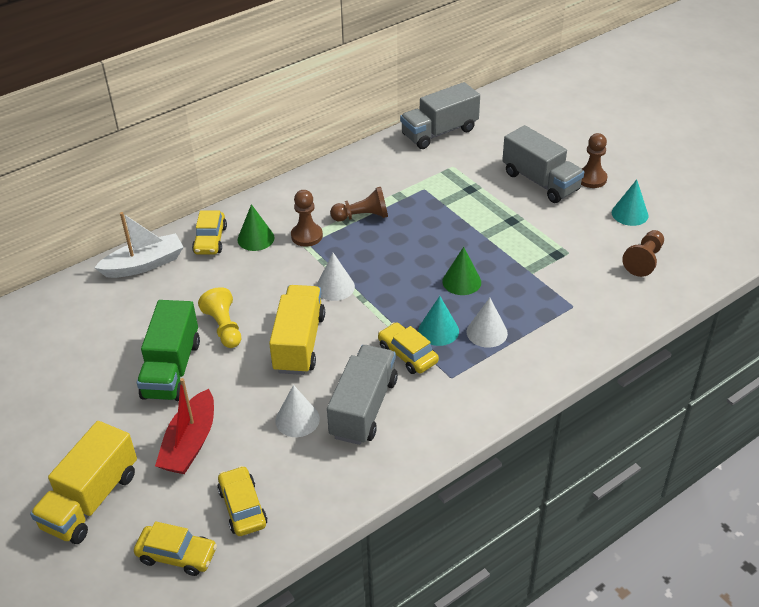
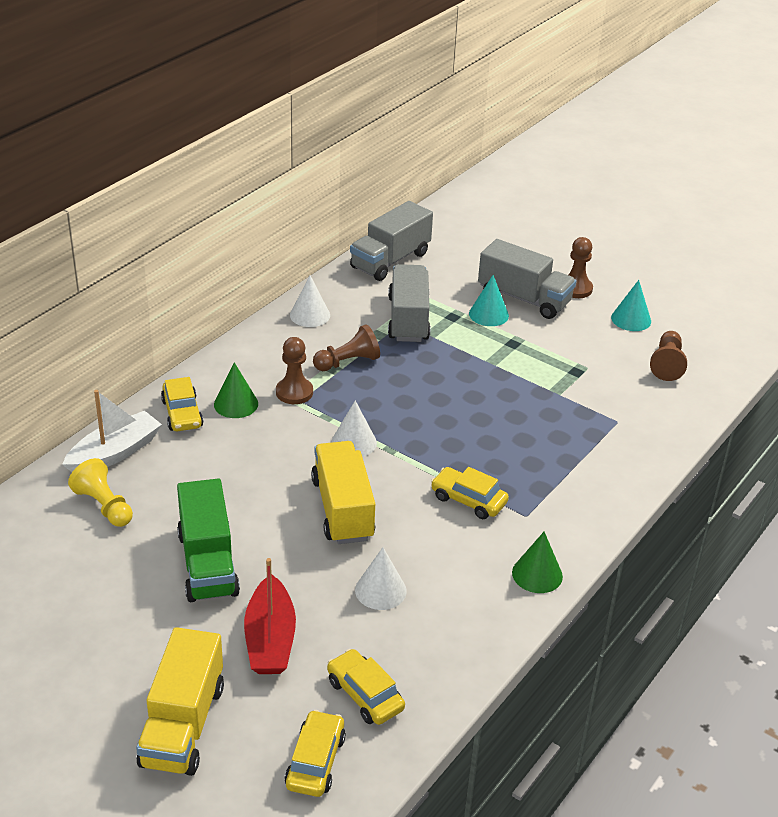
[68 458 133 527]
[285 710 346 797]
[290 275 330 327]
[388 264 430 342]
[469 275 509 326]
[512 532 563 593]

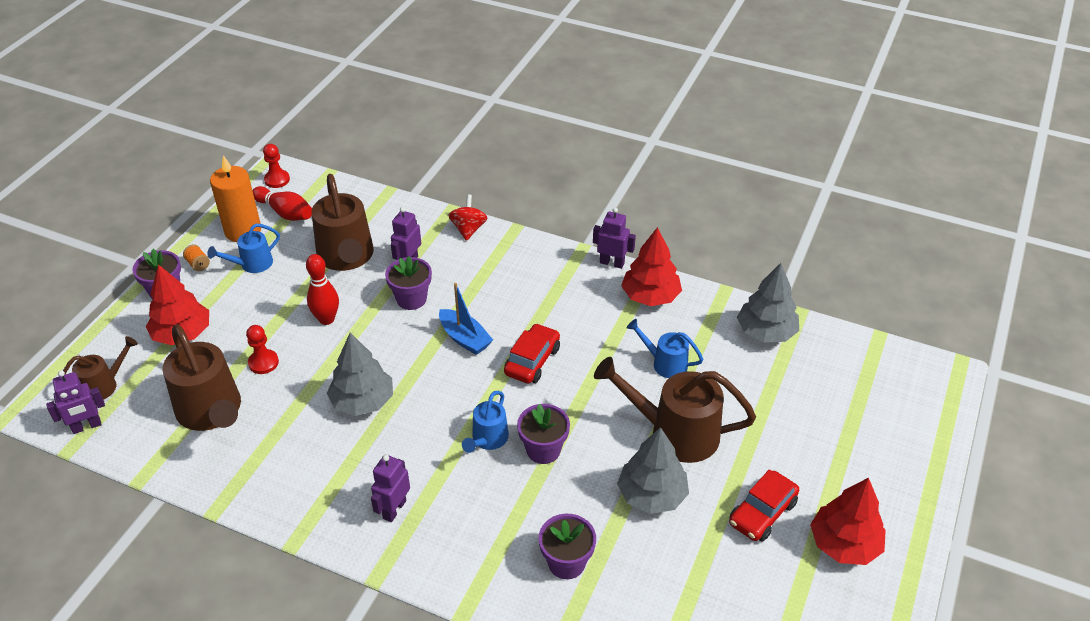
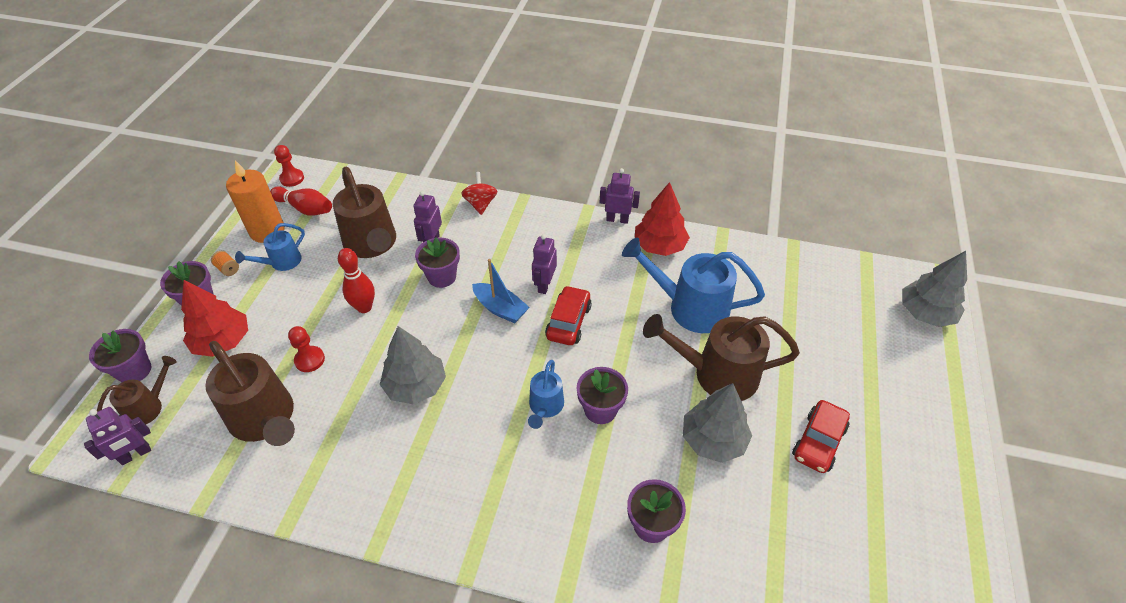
[89 329 151 382]
[532 234 557 294]
[622 238 765 333]
[902 251 967 327]
[810 477 886 565] (first image)

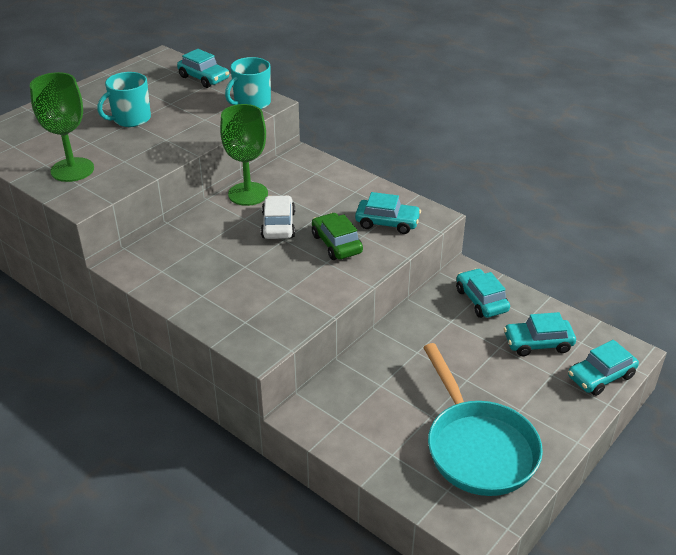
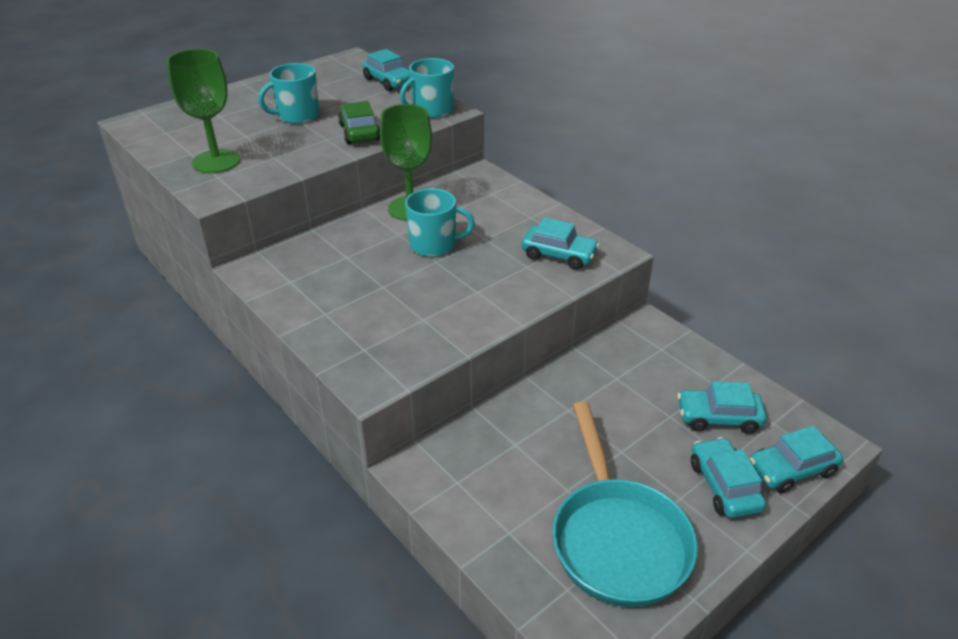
[338 101 380 144]
[405 189 475 257]
[691 437 766 518]

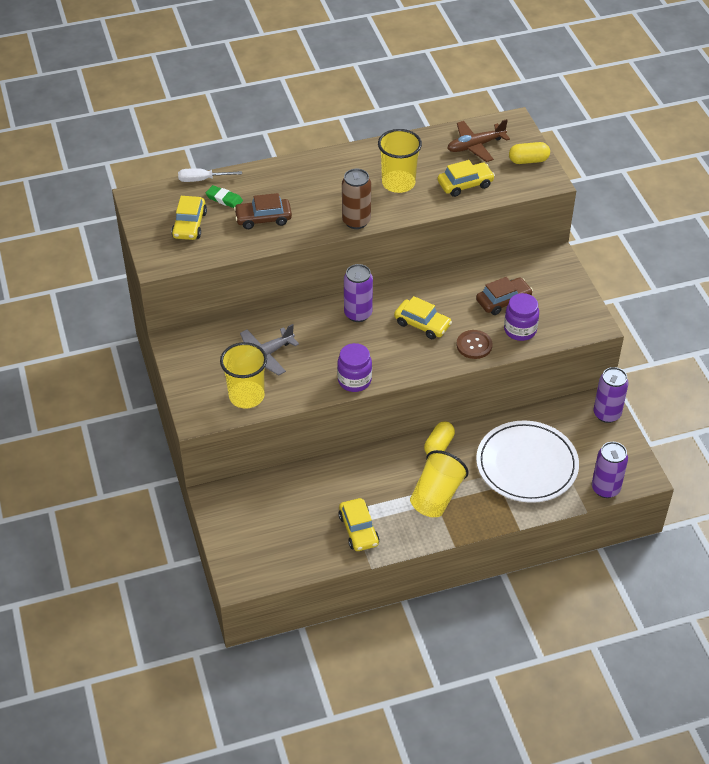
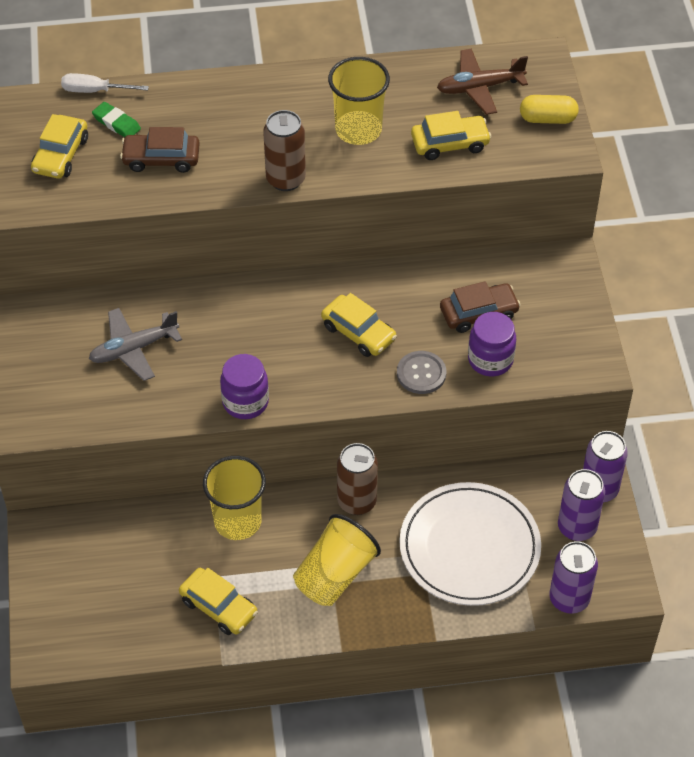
[179 568 258 635]
[203 456 266 540]
[337 443 378 515]
[397 351 446 394]
[558 469 605 541]

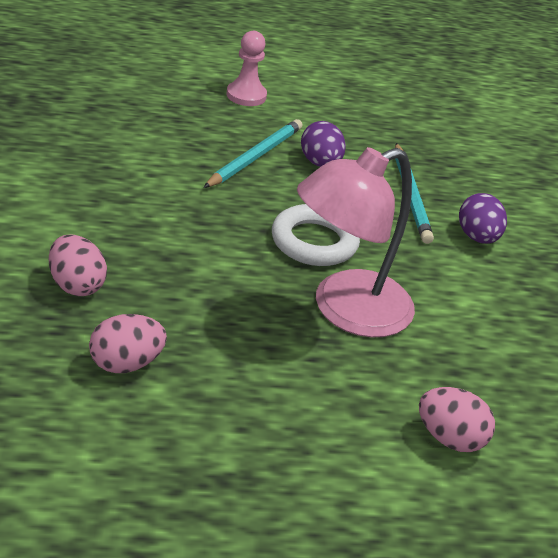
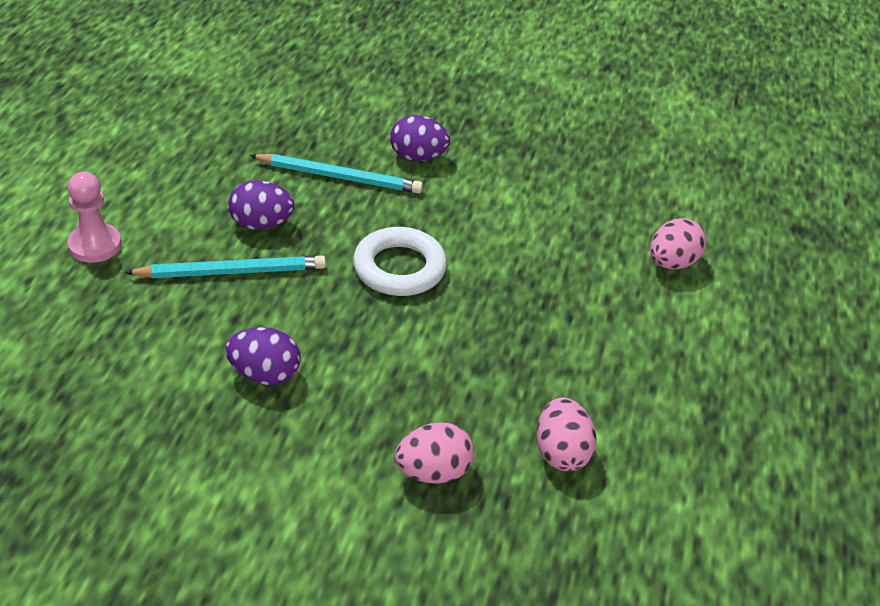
[125 256 326 278]
[225 327 301 385]
[297 147 415 338] (first image)

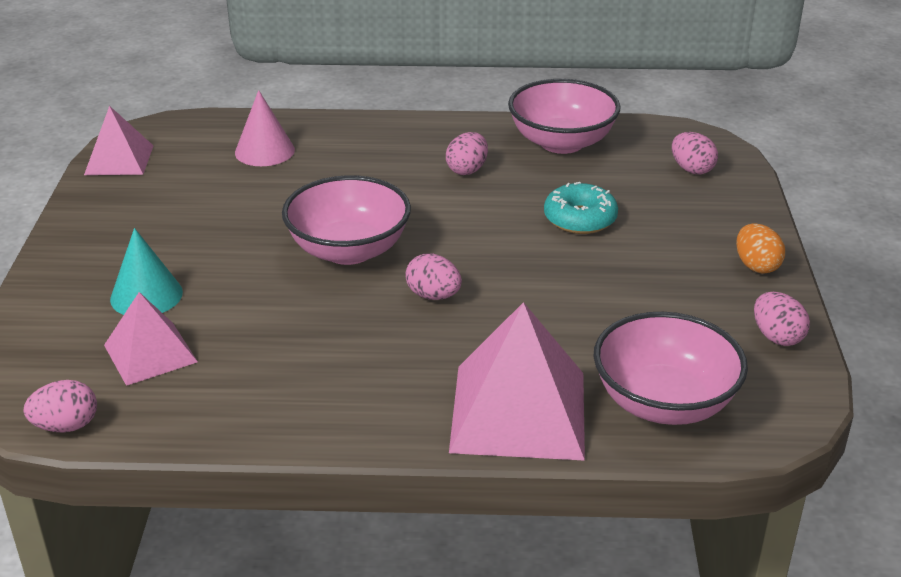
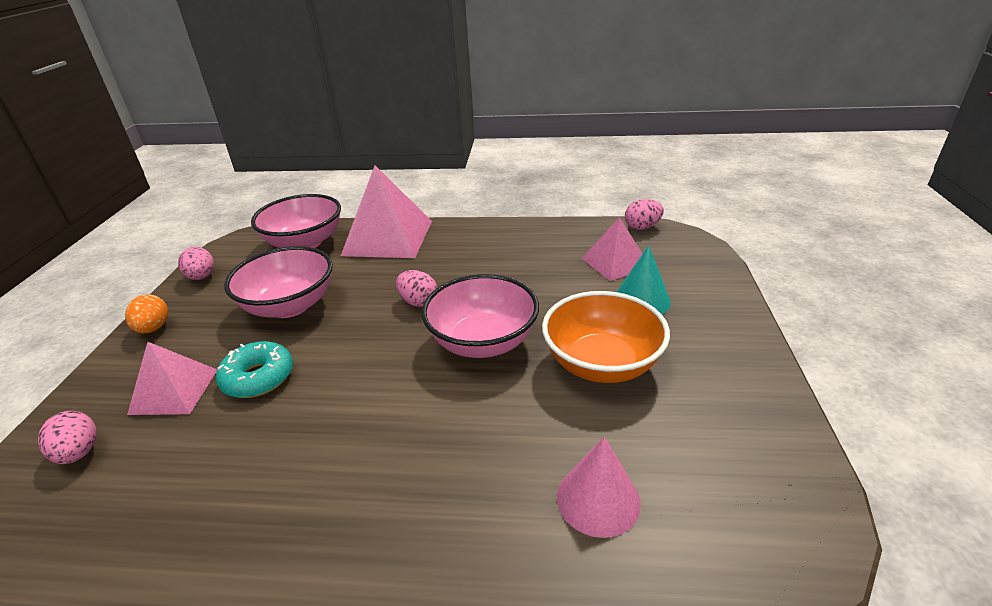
[127 342 217 415]
[224 246 333 318]
[542 291 670 383]
[446 132 488 175] (first image)

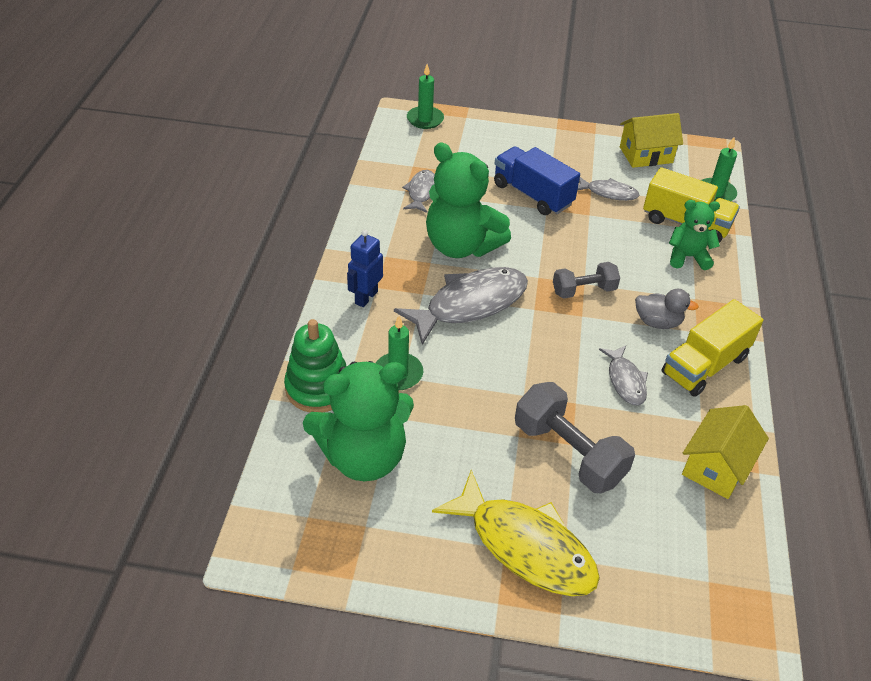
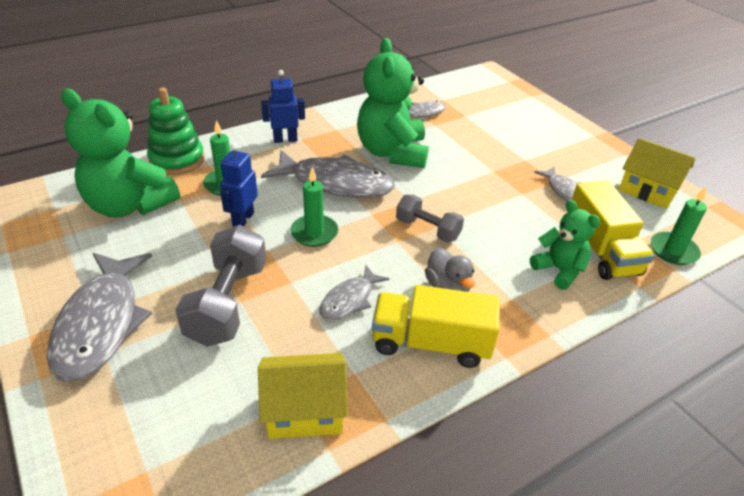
[47 253 152 382]
[220 143 258 227]
[290 167 338 247]
[494 146 580 215] (first image)

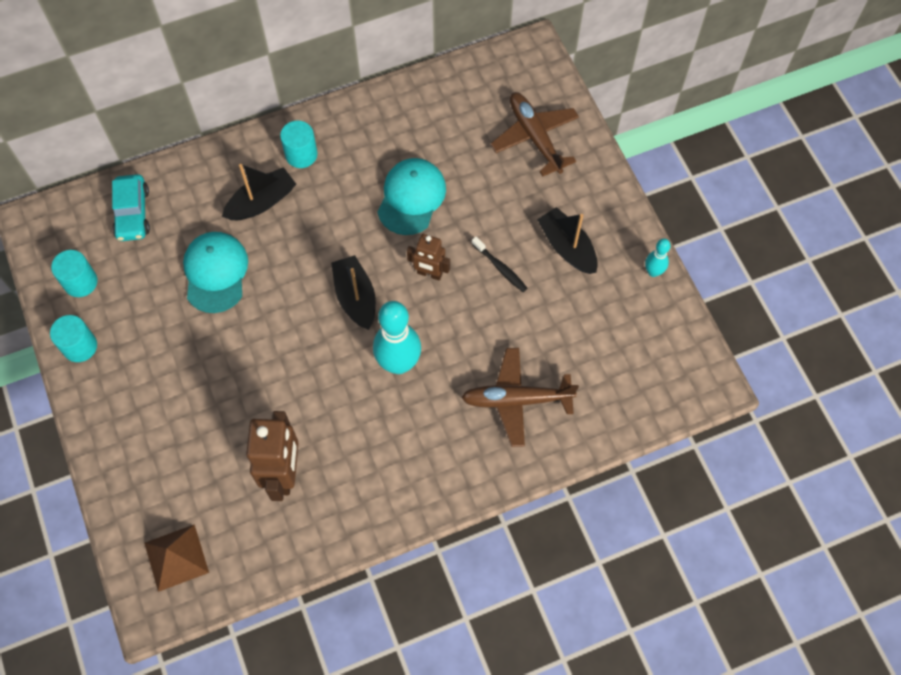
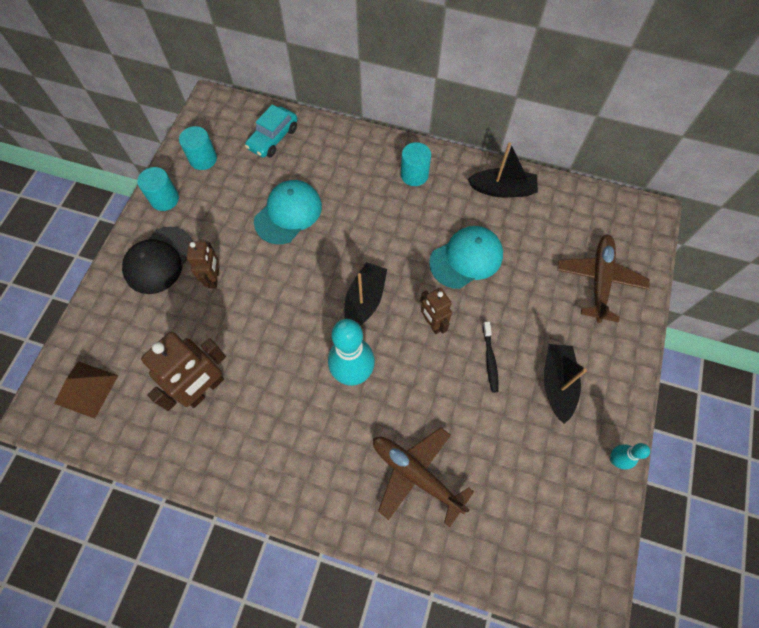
[122 227 193 294]
[186 242 219 288]
[468 142 538 197]

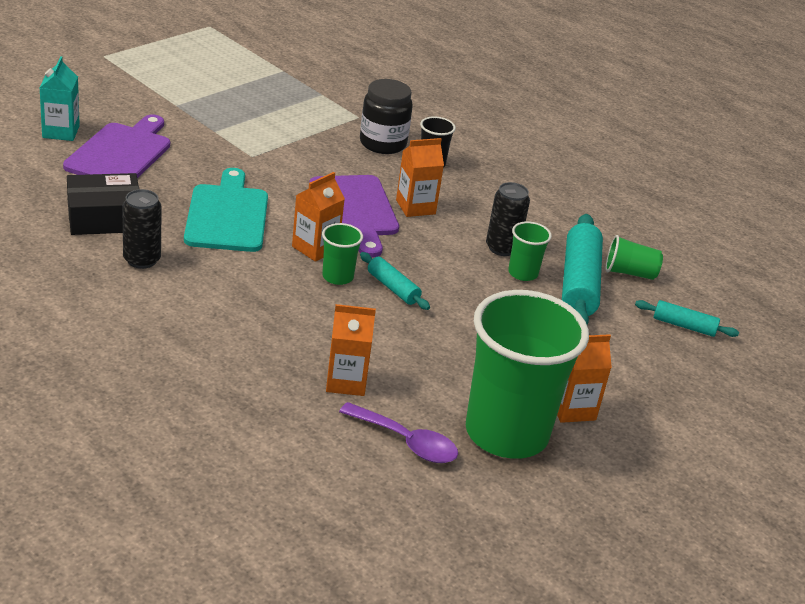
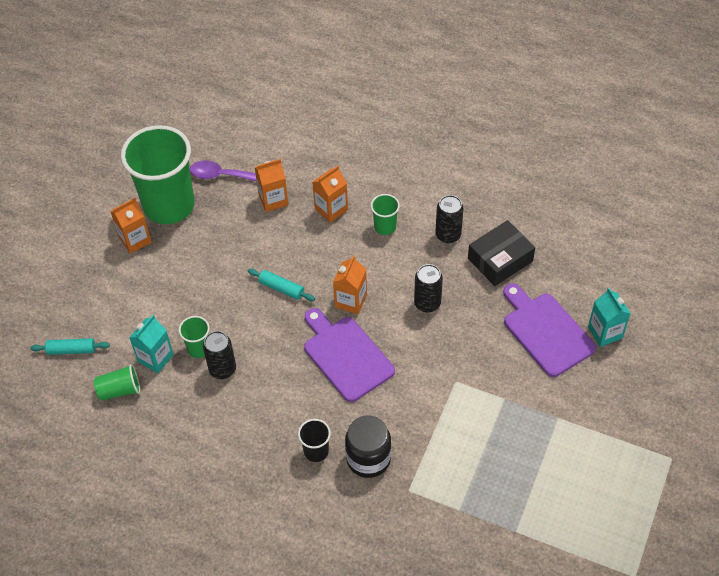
[129 315 174 373]
[312 166 348 223]
[371 194 400 235]
[414 264 443 313]
[503 283 596 377]

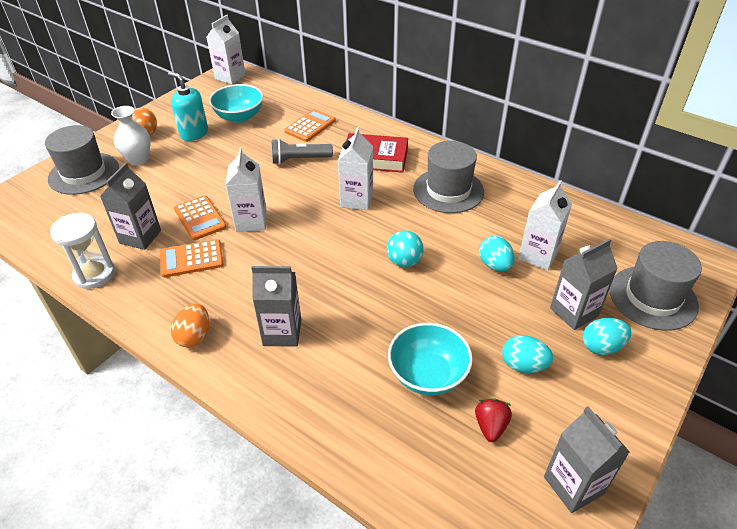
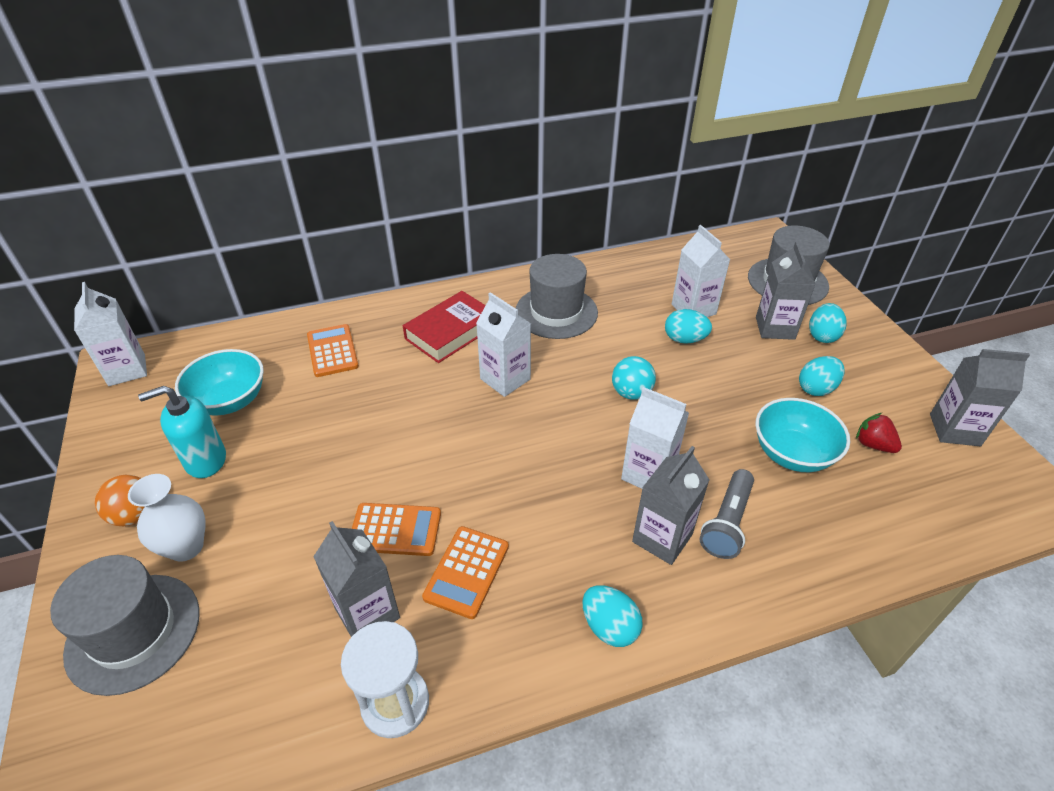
[582 585 643 647]
[621 387 689 489]
[699 469 754 559]

